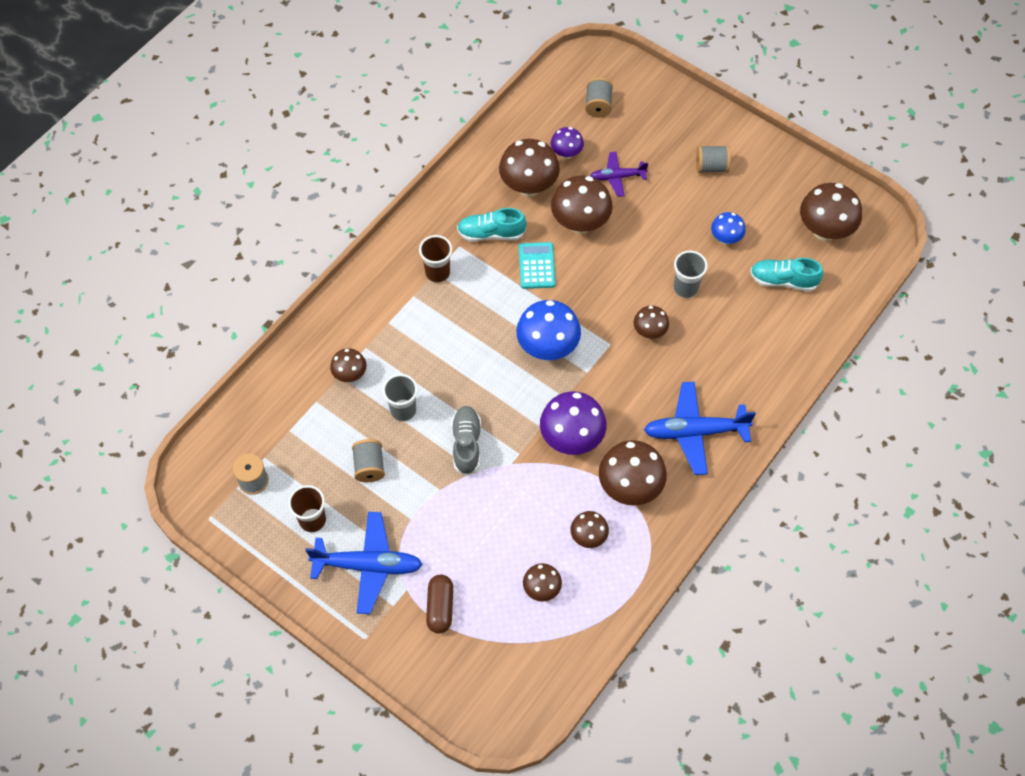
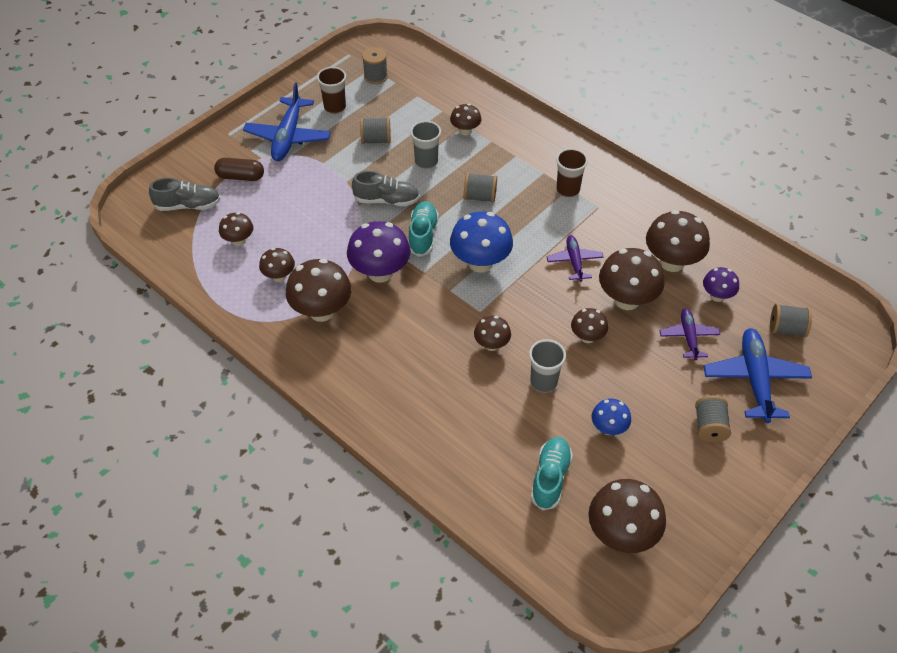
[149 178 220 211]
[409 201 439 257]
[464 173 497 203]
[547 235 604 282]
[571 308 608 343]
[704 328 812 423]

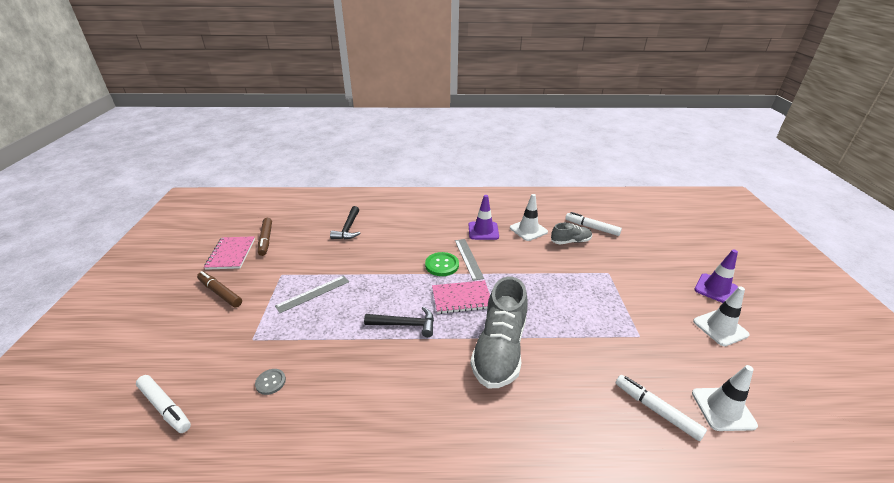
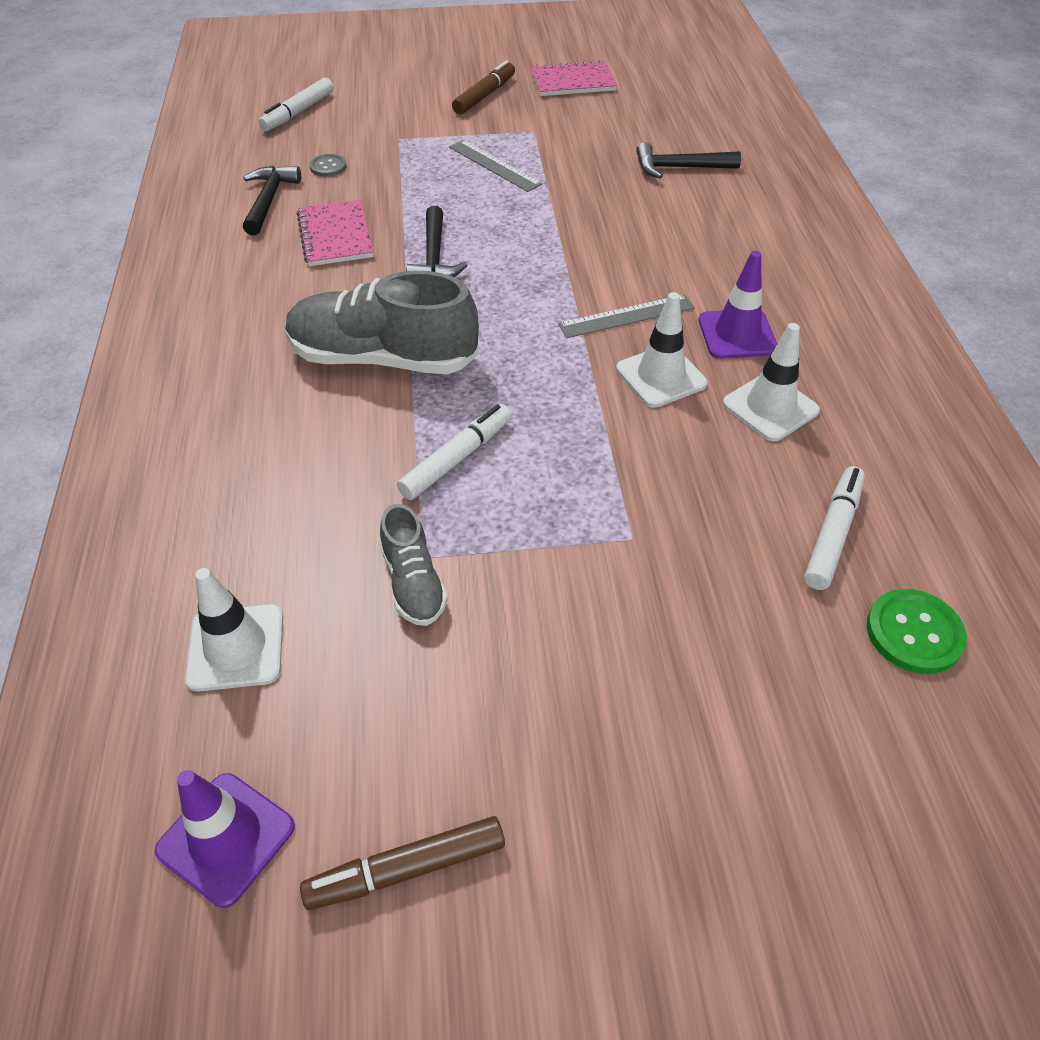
[155 770 295 908]
[243 166 301 235]
[296 200 374 266]
[300 816 505 910]
[380 504 447 626]
[397 404 511 500]
[616 292 708 408]
[867 589 967 674]

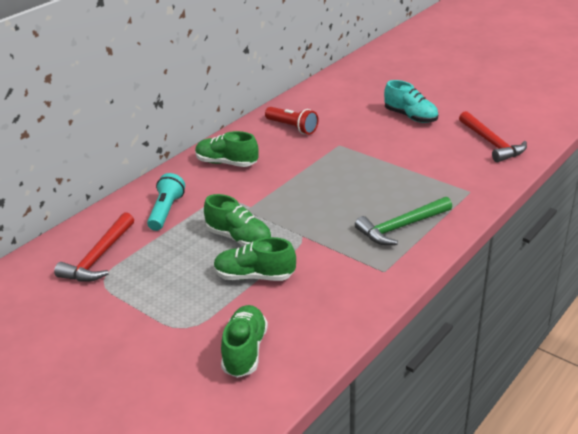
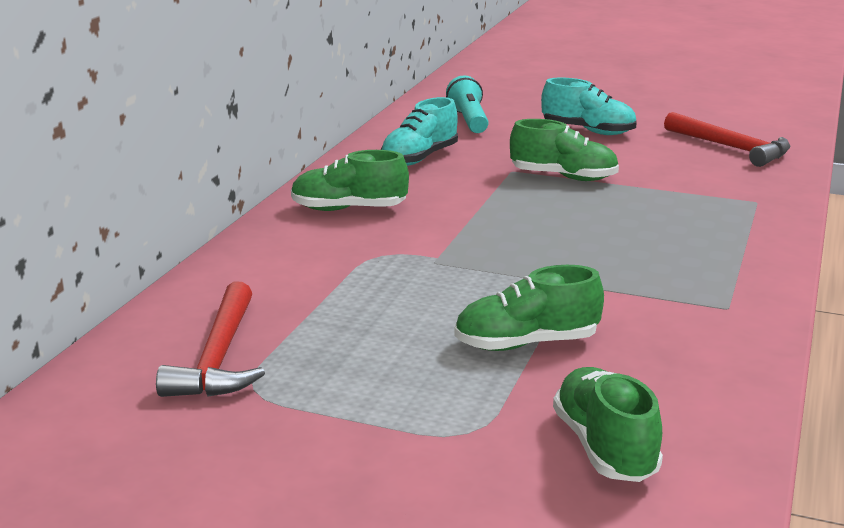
[381 97 458 166]
[446 75 489 133]
[510 119 619 181]
[355 197 452 245] (first image)

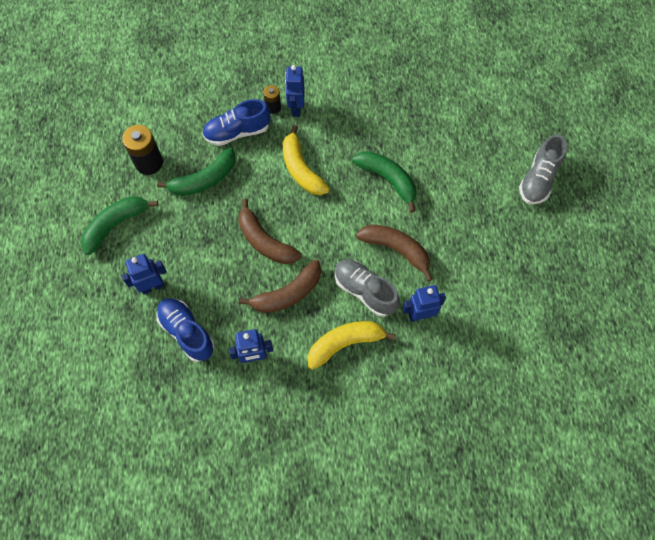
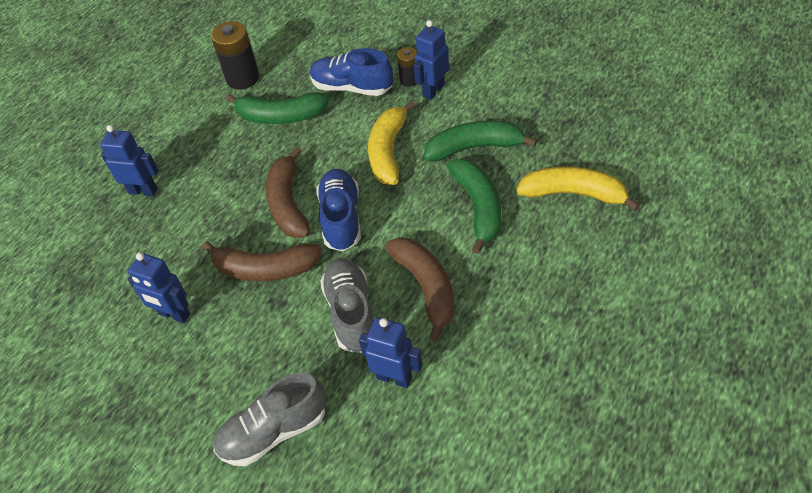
[214 373 327 466]
[317 169 361 251]
[424 121 537 161]
[516 166 640 211]

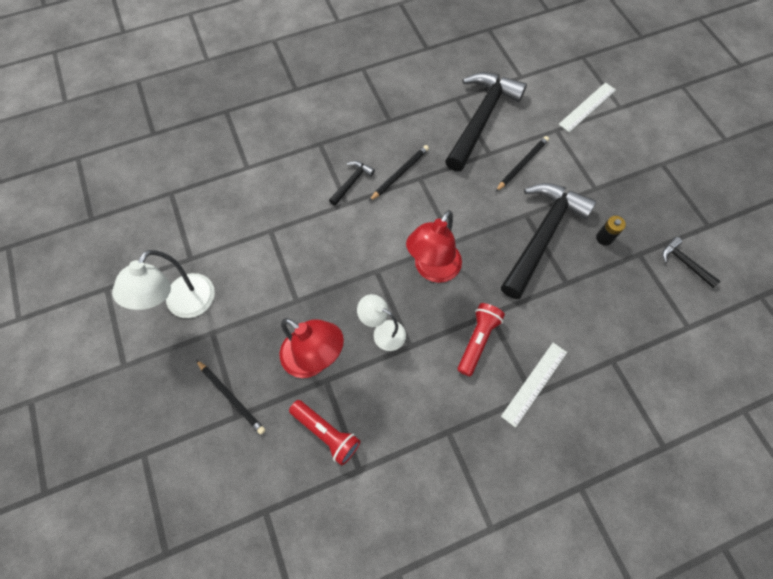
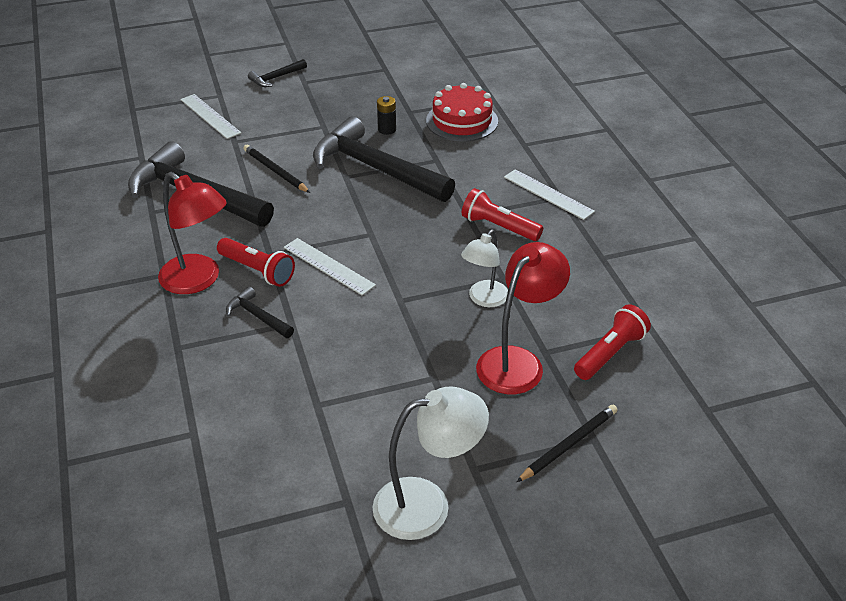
[158 172 227 294]
[217 238 295 287]
[248 59 307 87]
[284 238 376 296]
[372 387 489 540]
[426 83 498 141]

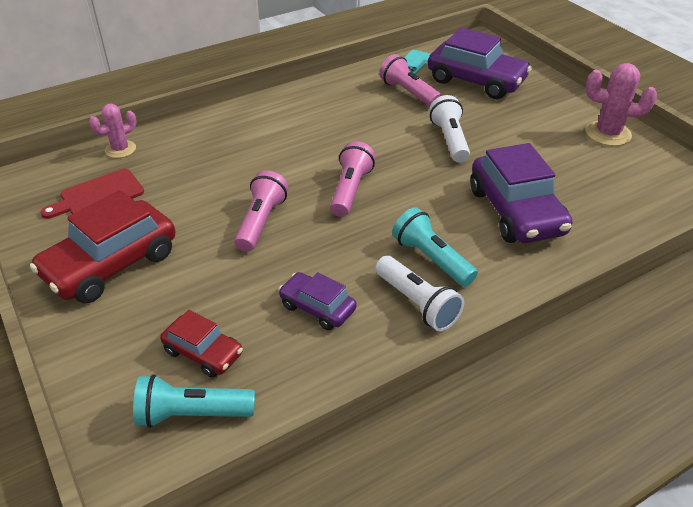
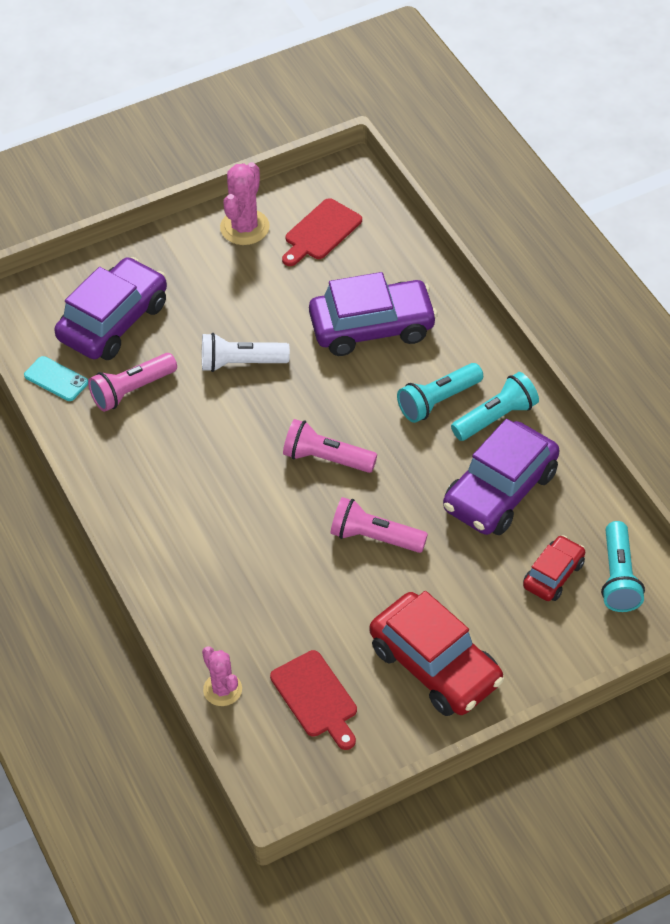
[282 198 362 266]
[443 419 559 535]
[451 372 539 441]

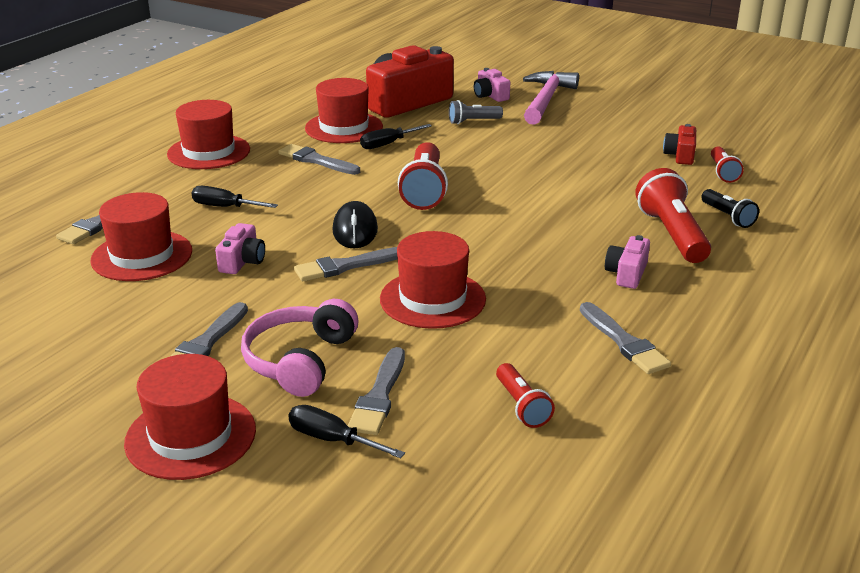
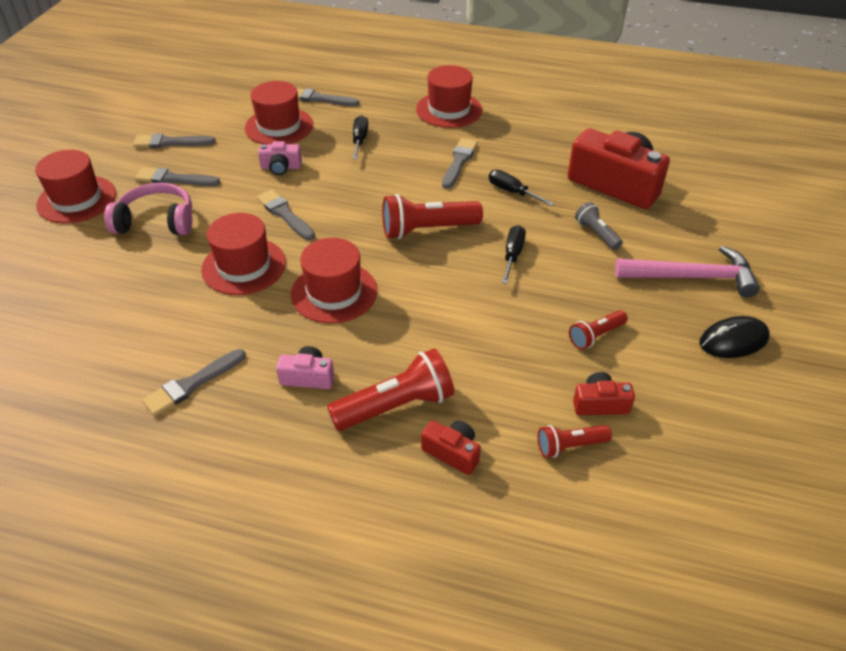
[133 134 216 148]
[291 238 377 323]
[421 420 481 475]
[502 225 526 284]
[569 310 628 350]
[699 316 770 358]
[474 68 510 102] (first image)

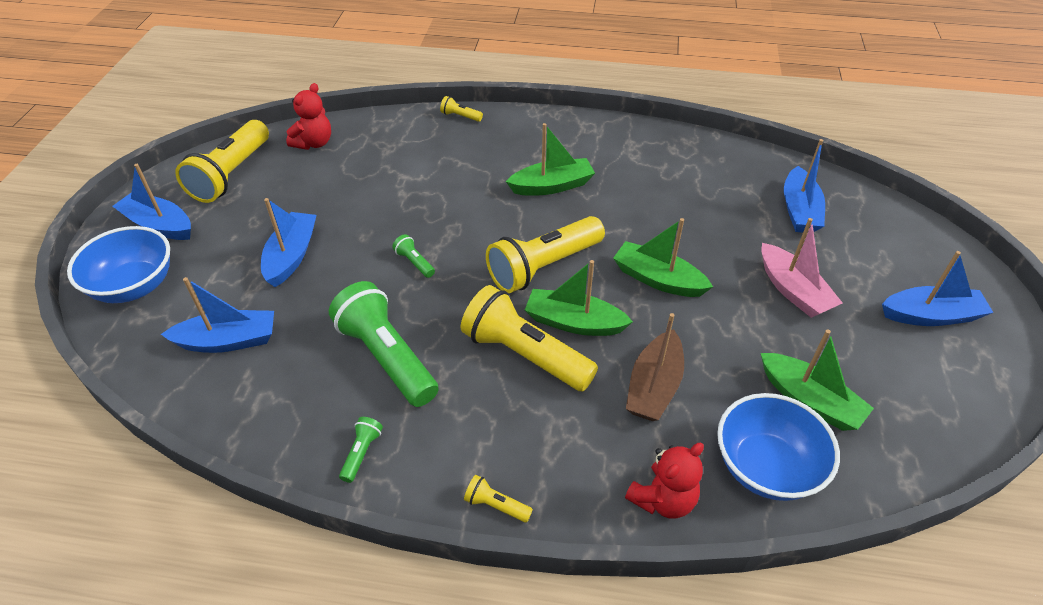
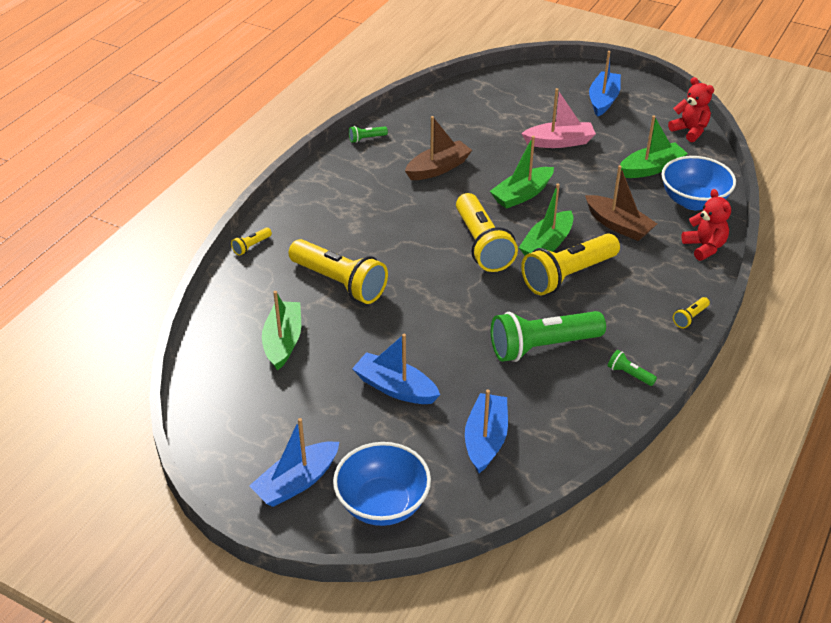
[262 291 301 371]
[289 239 388 304]
[349 126 388 143]
[405 116 472 180]
[668 77 714 142]
[784 139 825 233] (first image)

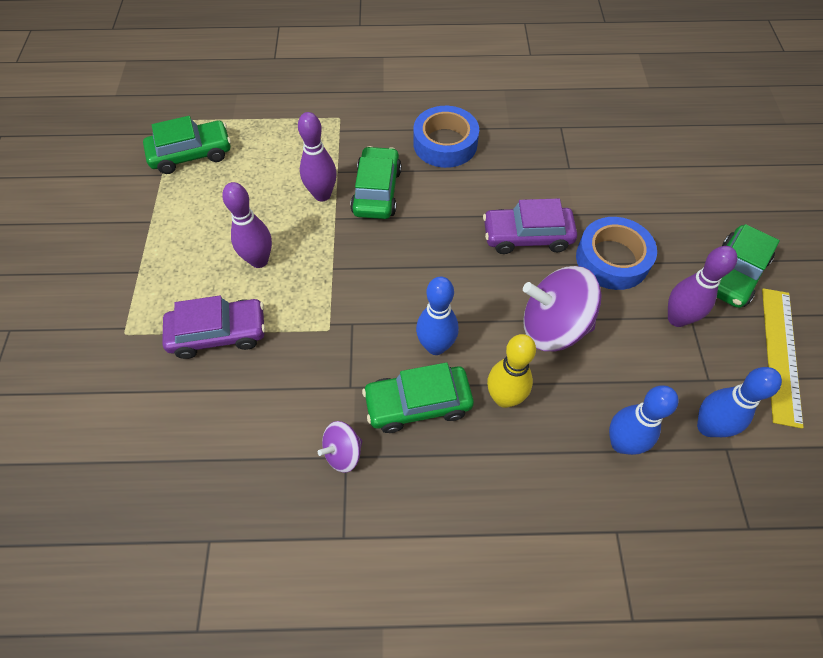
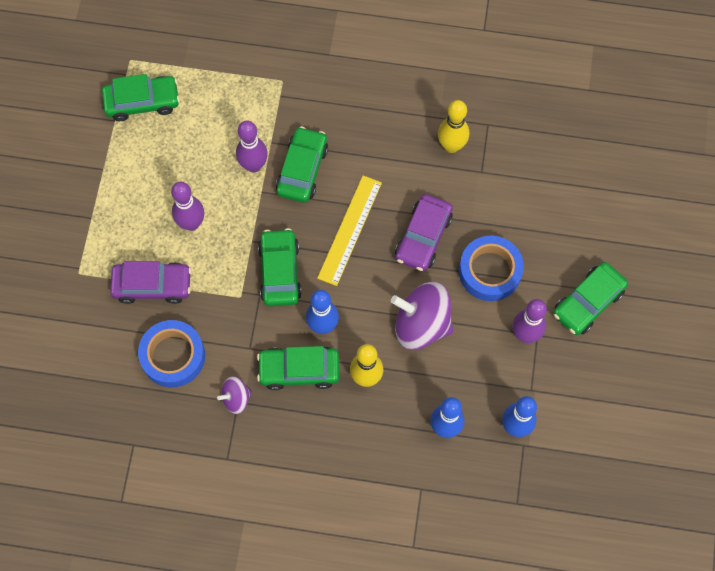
[138 320 205 388]
[258 228 302 306]
[317 176 382 286]
[395 194 453 271]
[438 100 469 153]

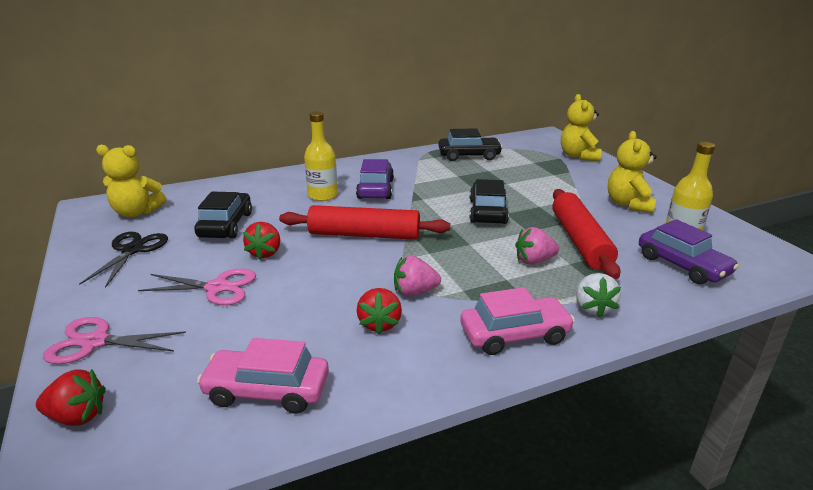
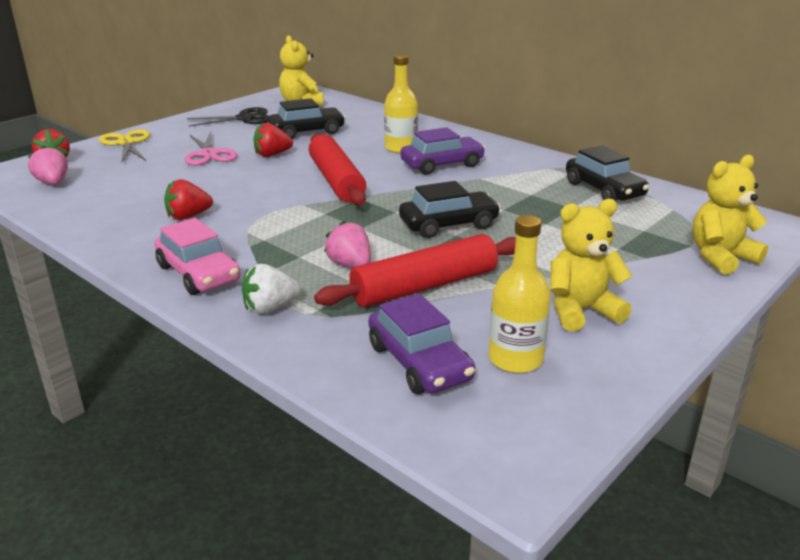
[28 146 68 185]
[99 129 150 162]
[368 294 475 394]
[197 338 329 414] (first image)

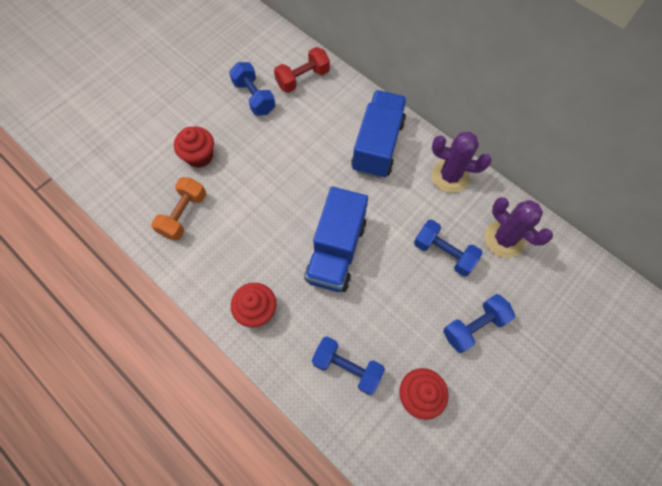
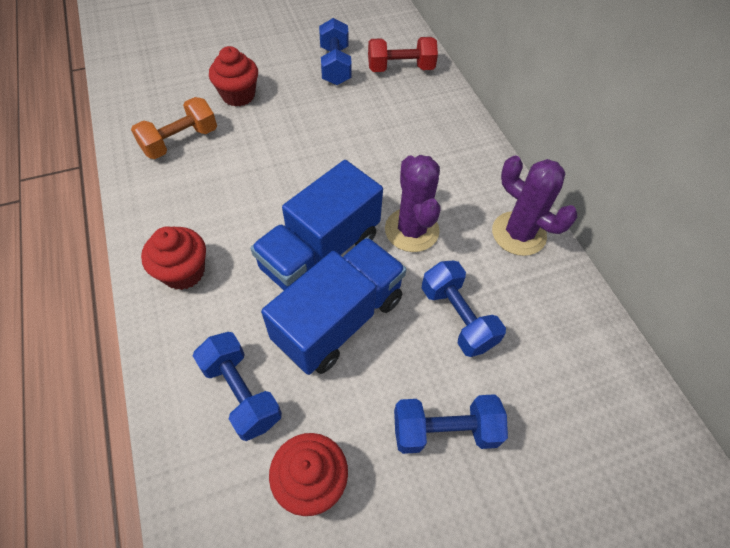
[261 237 407 375]
[385 155 440 252]

